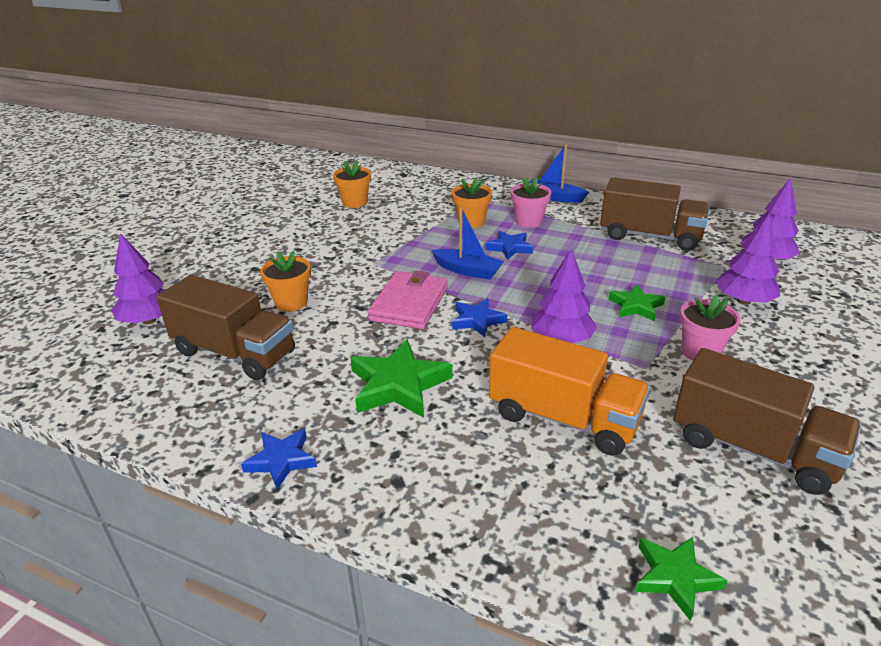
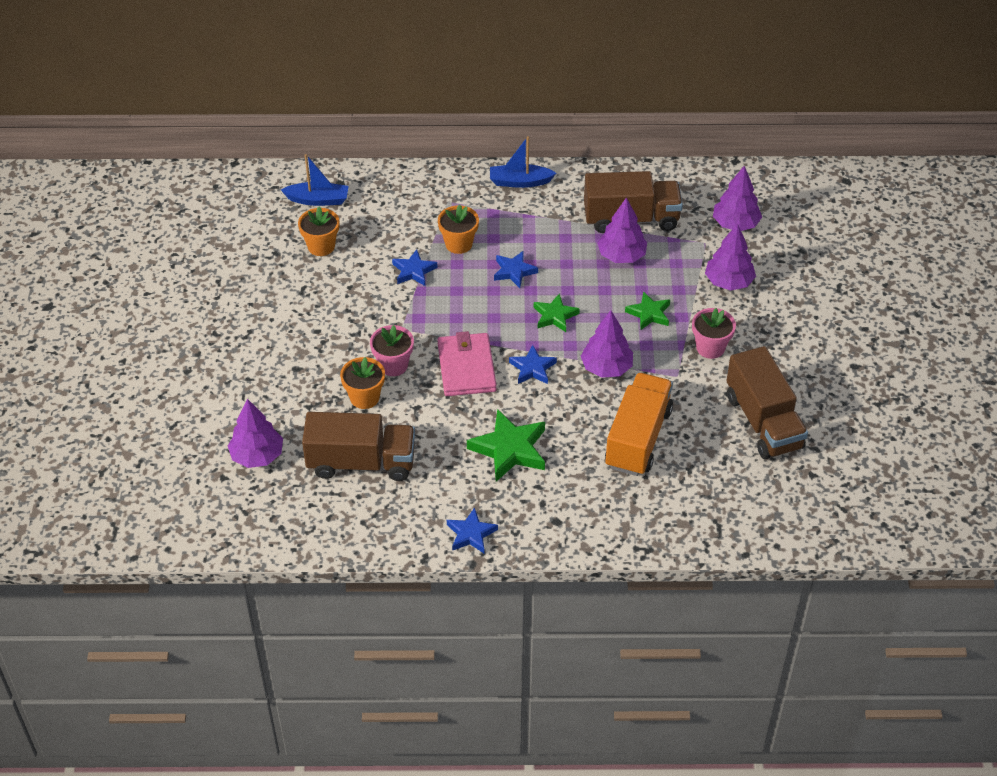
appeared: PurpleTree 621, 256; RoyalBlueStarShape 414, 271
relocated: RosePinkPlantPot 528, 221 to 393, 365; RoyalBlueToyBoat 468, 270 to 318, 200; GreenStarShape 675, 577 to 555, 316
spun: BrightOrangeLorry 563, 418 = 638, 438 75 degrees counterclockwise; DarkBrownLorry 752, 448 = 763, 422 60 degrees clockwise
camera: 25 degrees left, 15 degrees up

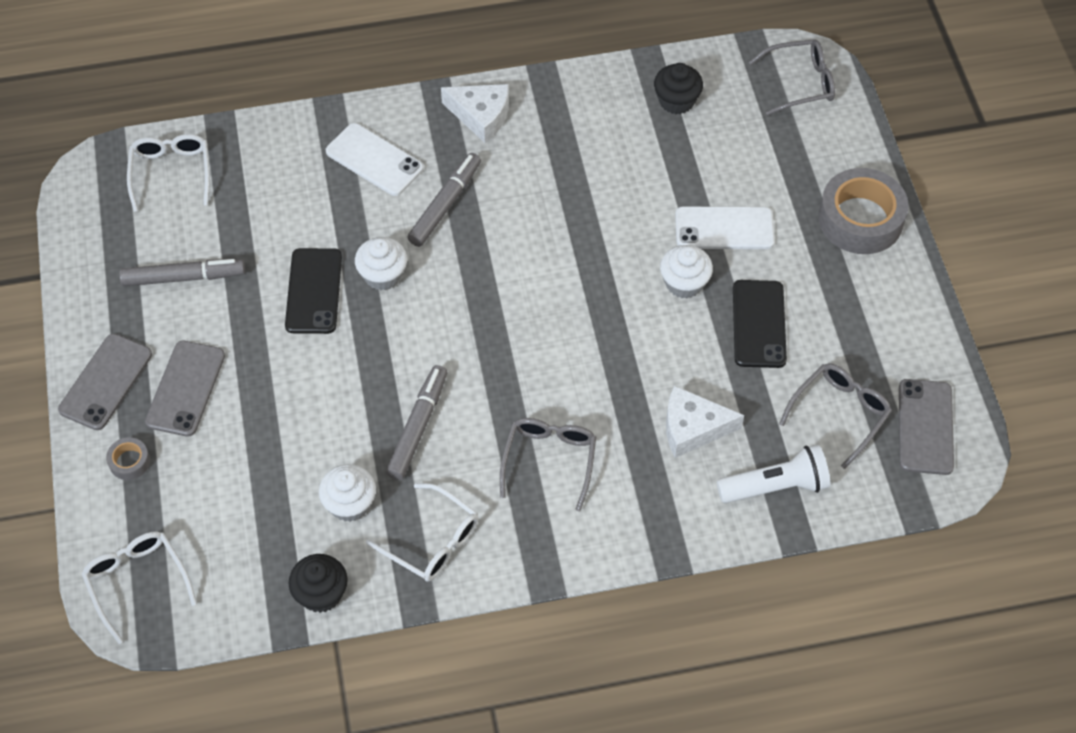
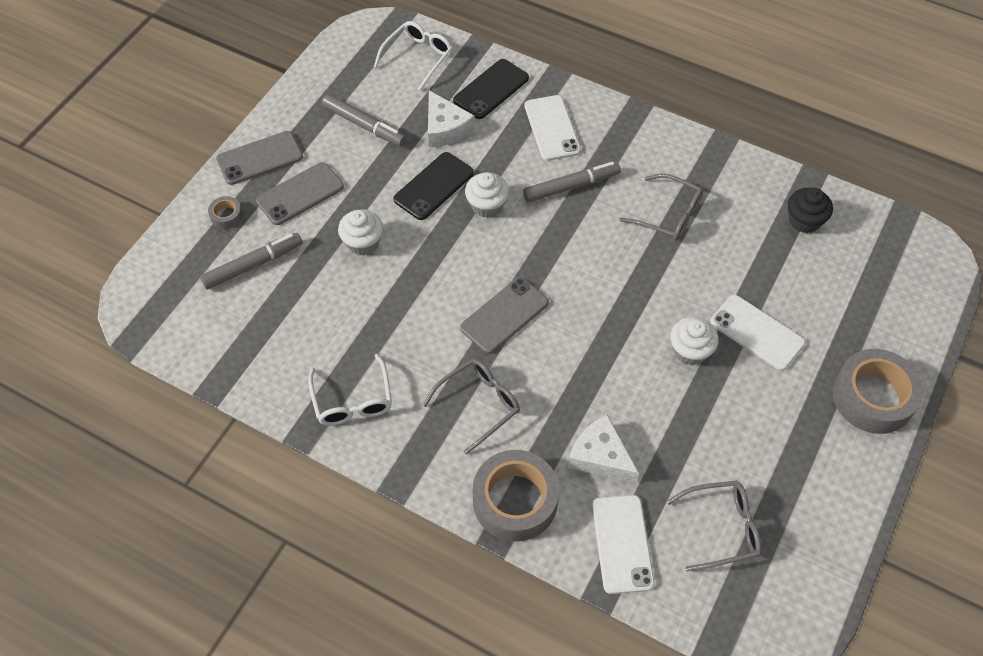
missing: SnowWhiteEyeglasses 137, 583; BlackCupcake 321, 593
appeared: GreyRollOfTape 515, 500
relocated: GreyEyeglasses 799, 83 to 668, 215; SnowWhiteCheeseWedge 481, 116 to 445, 128; BlackSmartphone 759, 324 to 491, 89; GreyMarkerPen 418, 427 to 253, 265; GreySmartphone 925, 427 to 504, 315; SnowWhiteCupcake 350, 504 to 363, 242
exchanged: SnowWhitePocketTorch 775, 486 to SnowWhiteSmartphone 622, 544
camera: 40 degrees right, 0 degrees up

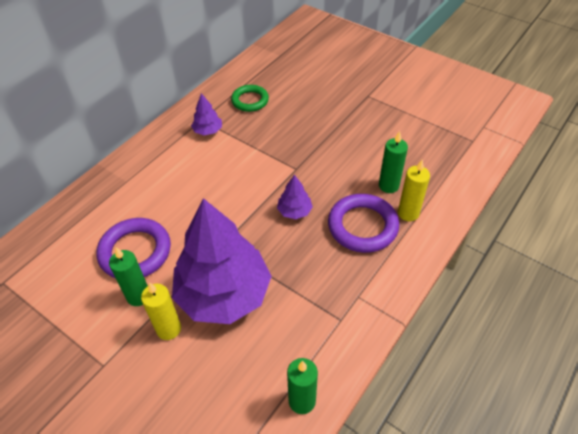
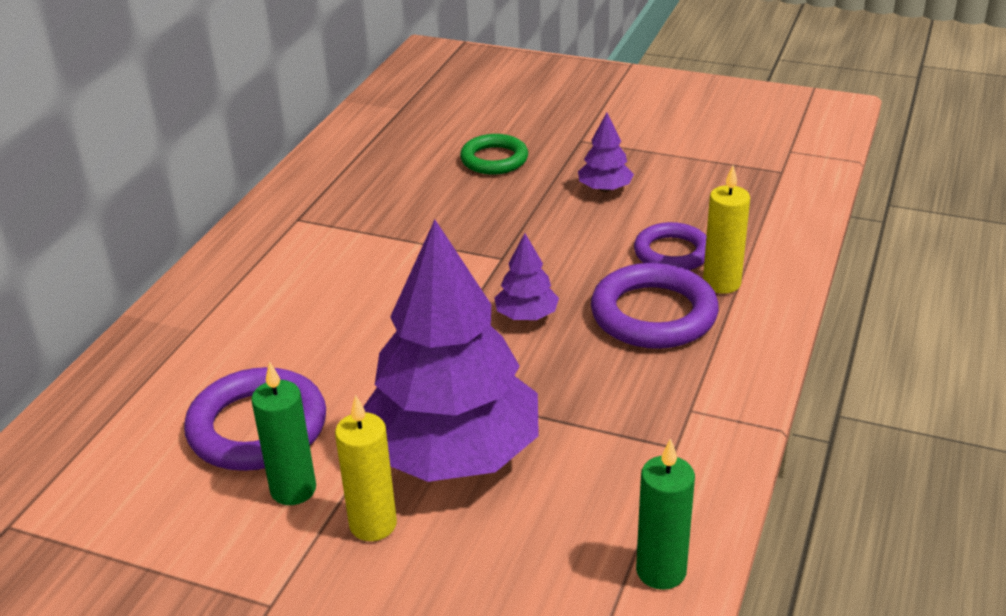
relocated: GreenRing 250, 100 to 494, 159; PurpleTree 208, 131 to 605, 189
exchanged: GreenCandle 388, 186 to PurpleRing 672, 253
camera: 15 degrees left, 15 degrees down

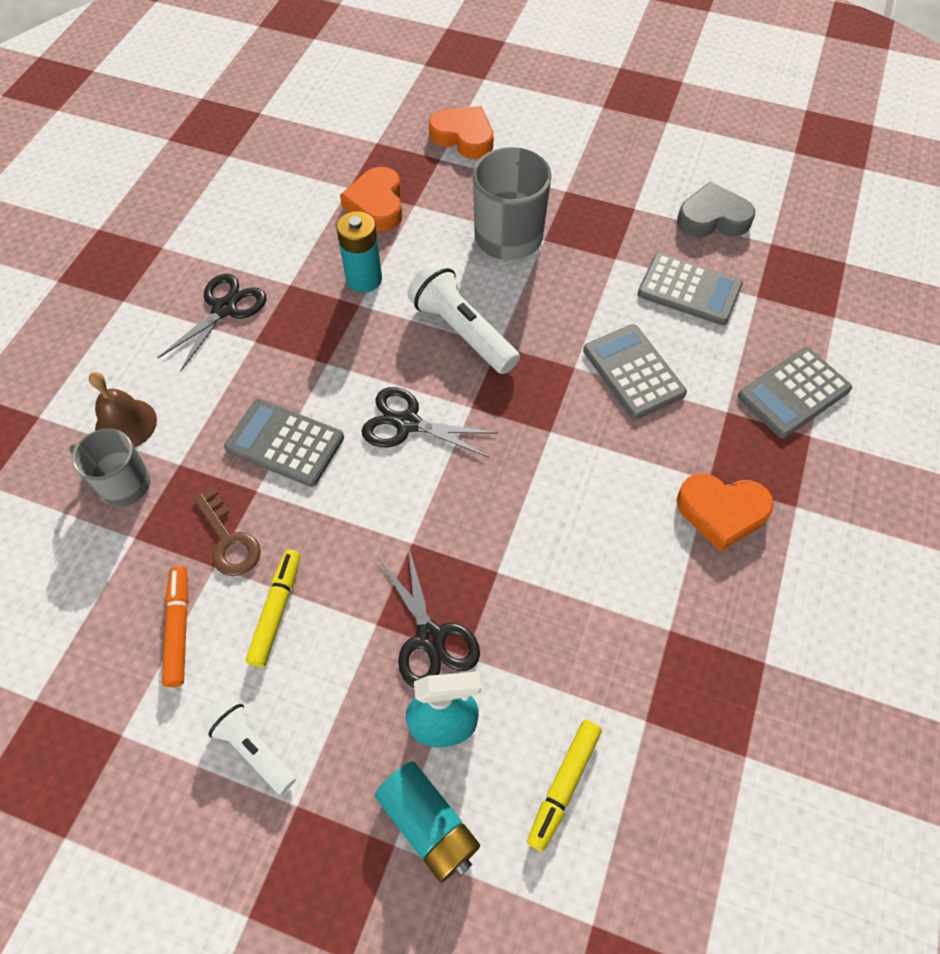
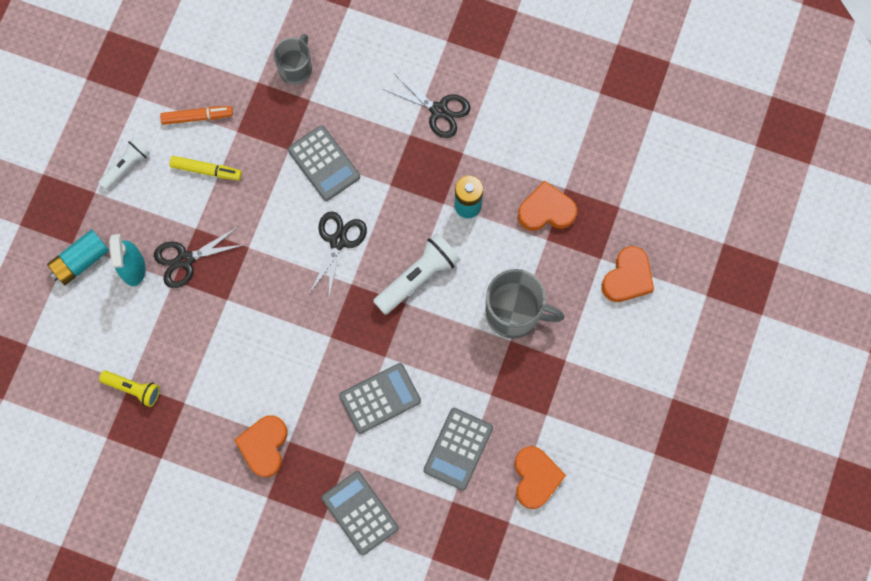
missing: DarkBrownHandBell 126, 424; DarkBrownKey 228, 540; BrightYellowMarkerPen 564, 785
appeared: BrightYellowPocketTorch 133, 389
colour: GreyLoveHeart 712, 218 to BrightOrangeLoveHeart 536, 478
spun: GreyPocketCalculator 285, 443 = 324, 163 120 degrees clockwise
camera: 90 degrees right, 15 degrees up

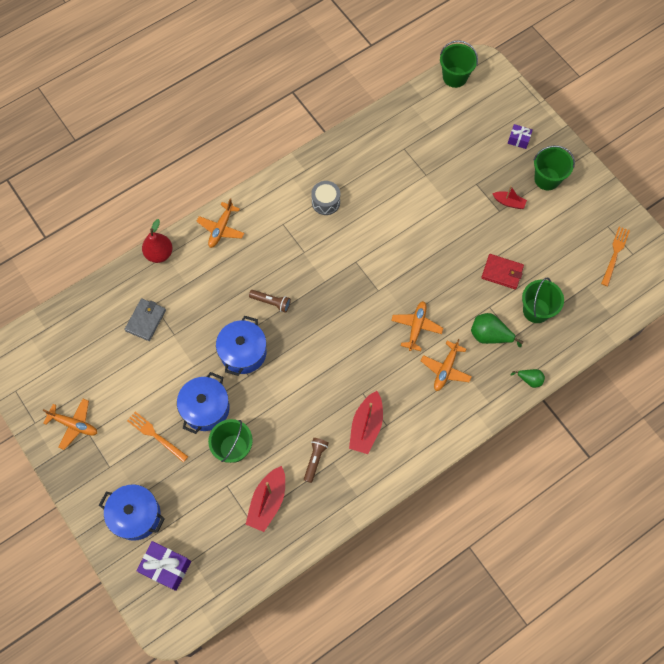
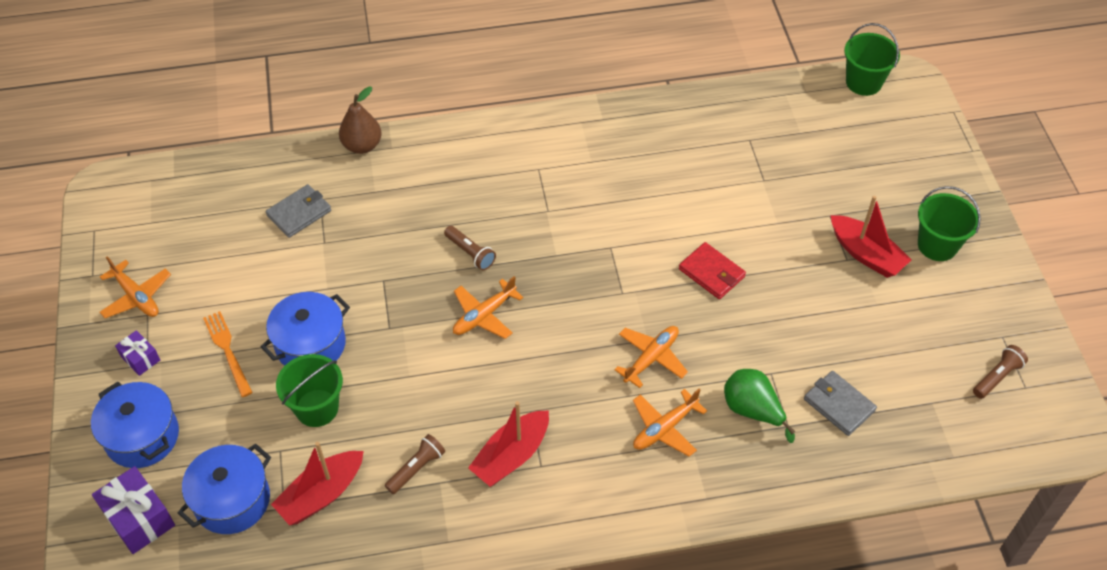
missing: GreySnareDrum 326, 202; GreenToyPear 529, 380
relocated: PurplePresent 518, 140 to 140, 358; BrightOrangePlane 221, 229 to 484, 315; CrimsonBillfold 502, 272 to 711, 273; RoyalBluePot 243, 352 to 232, 500
exchanged: BrightOrangeTableFork 615, 254 to DarkBrownPocketTorch 997, 377; GreenPail 536, 310 to GreyBillfold 839, 405
colour: CrimsonToyPear 159, 253 to DarkBrownToyPear 362, 145
size: CrimsonToyBoat 509, 202 = 866, 254 x1.72
camera: 25 degrees right, 15 degrees down

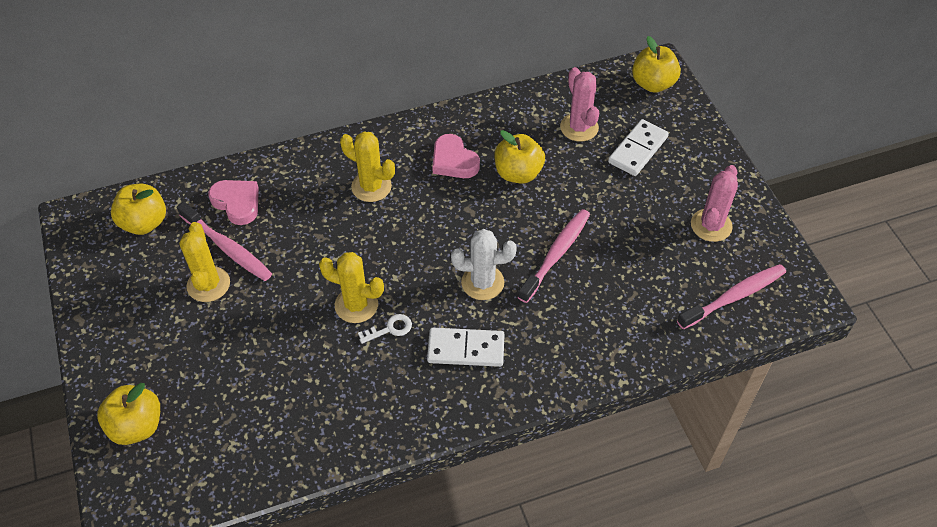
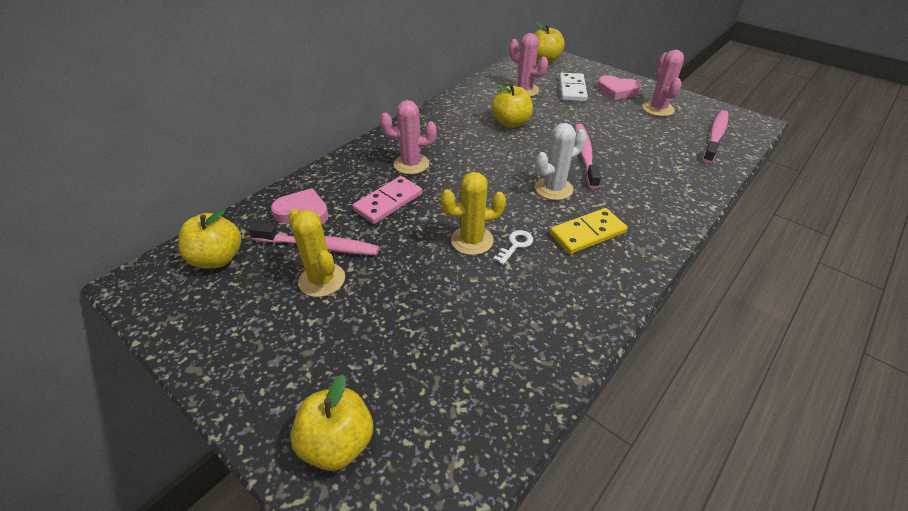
appeared: RosePinkDomino 388, 202
relocated: RosePinkLoveHeart 453, 161 to 617, 91
colour: BrightYellowPricklyPlant 371, 187 to RosePinkPricklyPlant 411, 164; SnowWhiteDomino 466, 349 to BrightYellowDomino 587, 233
camera: 30 degrees left, 10 degrees down

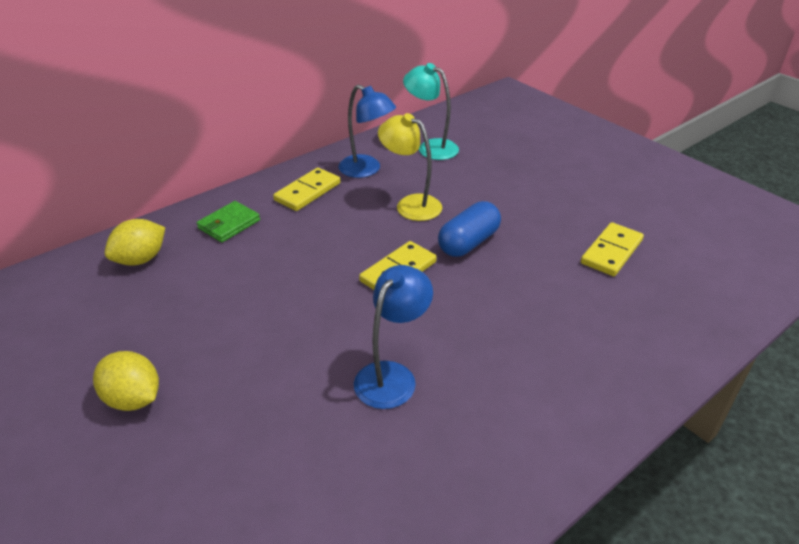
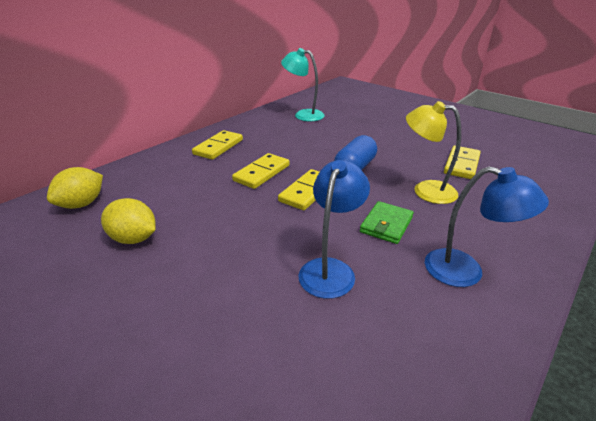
appeared: BrightYellowDomino 261, 173
relocated: RoyalBlueReadingLamp 367, 170 to 466, 271; BrightYellowReadingLamp 410, 204 to 425, 190; GreenBillfold 229, 224 to 386, 224; BrightYellowCitrusFruit 133, 399 to 134, 238
camera: 10 degrees left, 5 degrees down

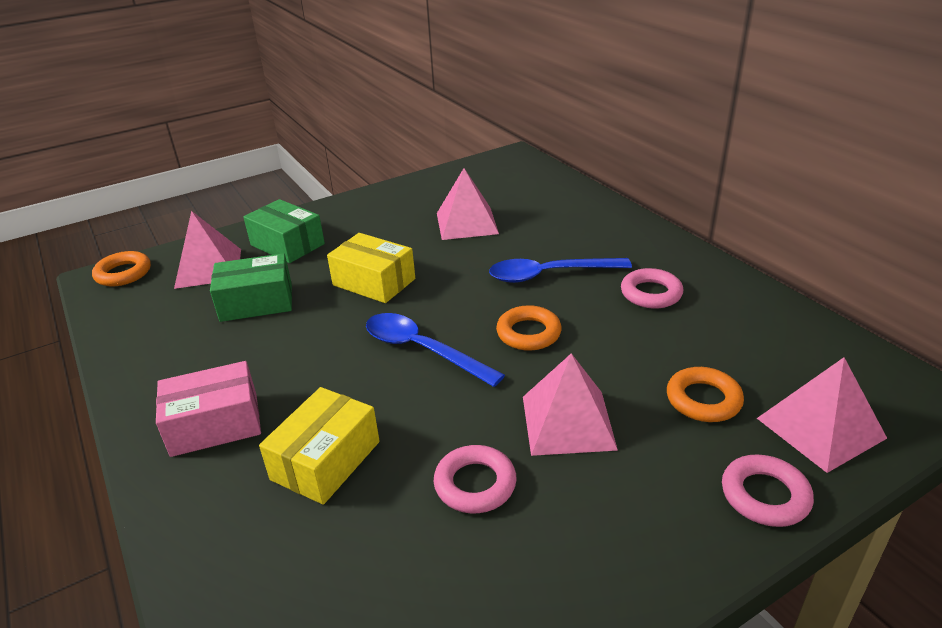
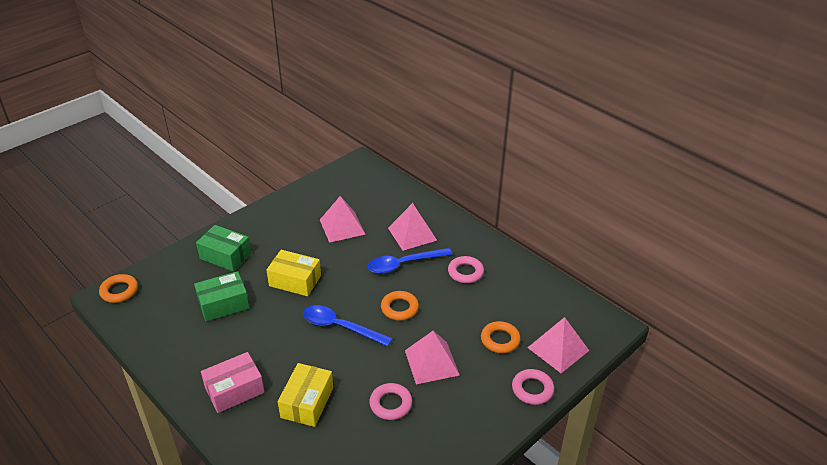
relocated: RosePinkPyramid 208, 268 to 412, 234
camera: 15 degrees left, 5 degrees up

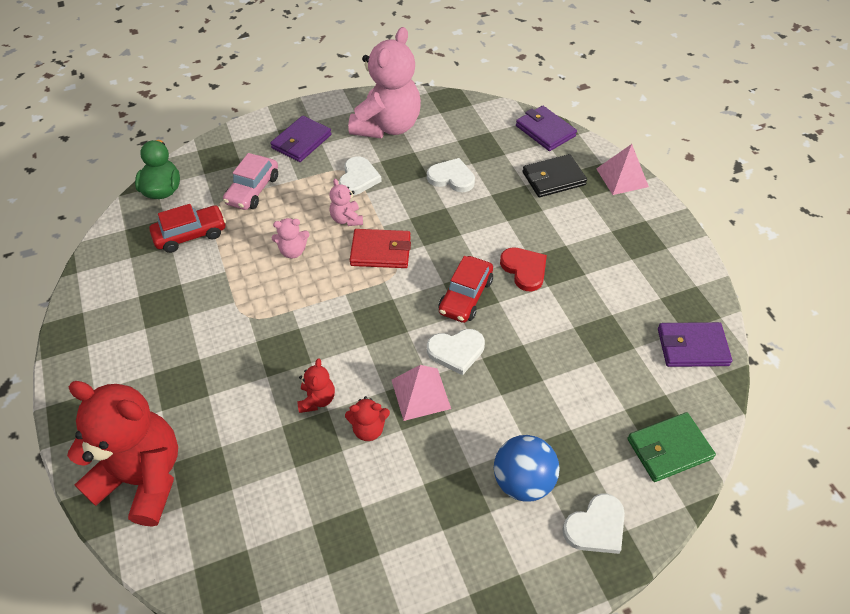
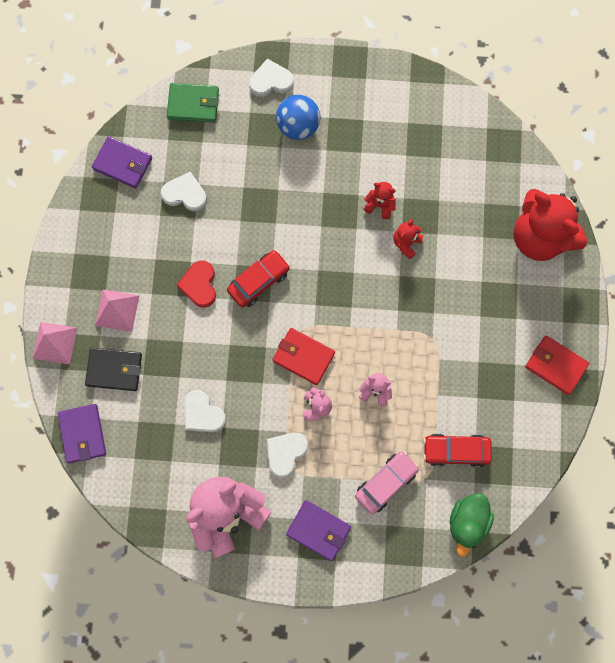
appeared: CrimsonBillfold 556, 365
relocated: SnowWhiteLoveHeart 456, 351 to 185, 194; RosePinkPyramid 420, 394 to 117, 310
spun: PurpleBillfold 301, 141 = 318, 530 60 degrees clockwise
camera: 155 degrees left, 25 degrees up

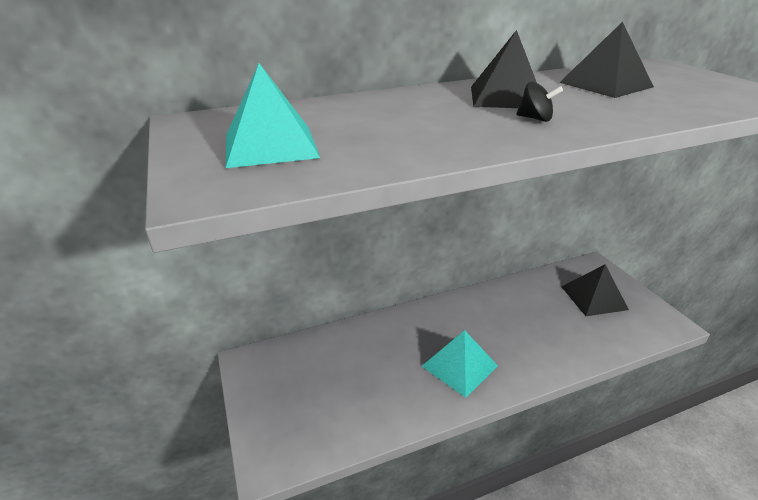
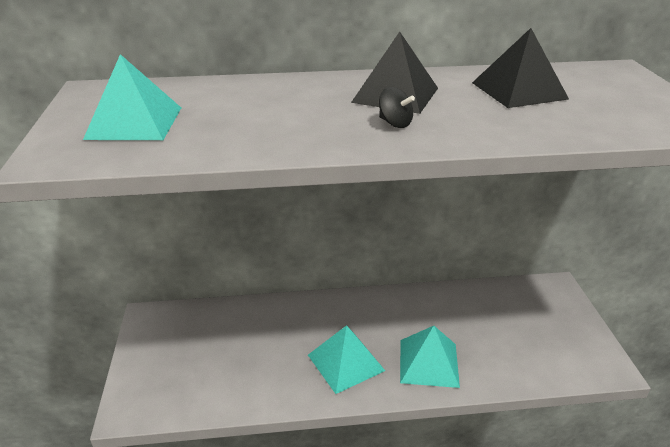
missing: BlackPyramid 593, 297
appeared: TurquoisePyramid 428, 362
camera: 15 degrees right, 0 degrees up

